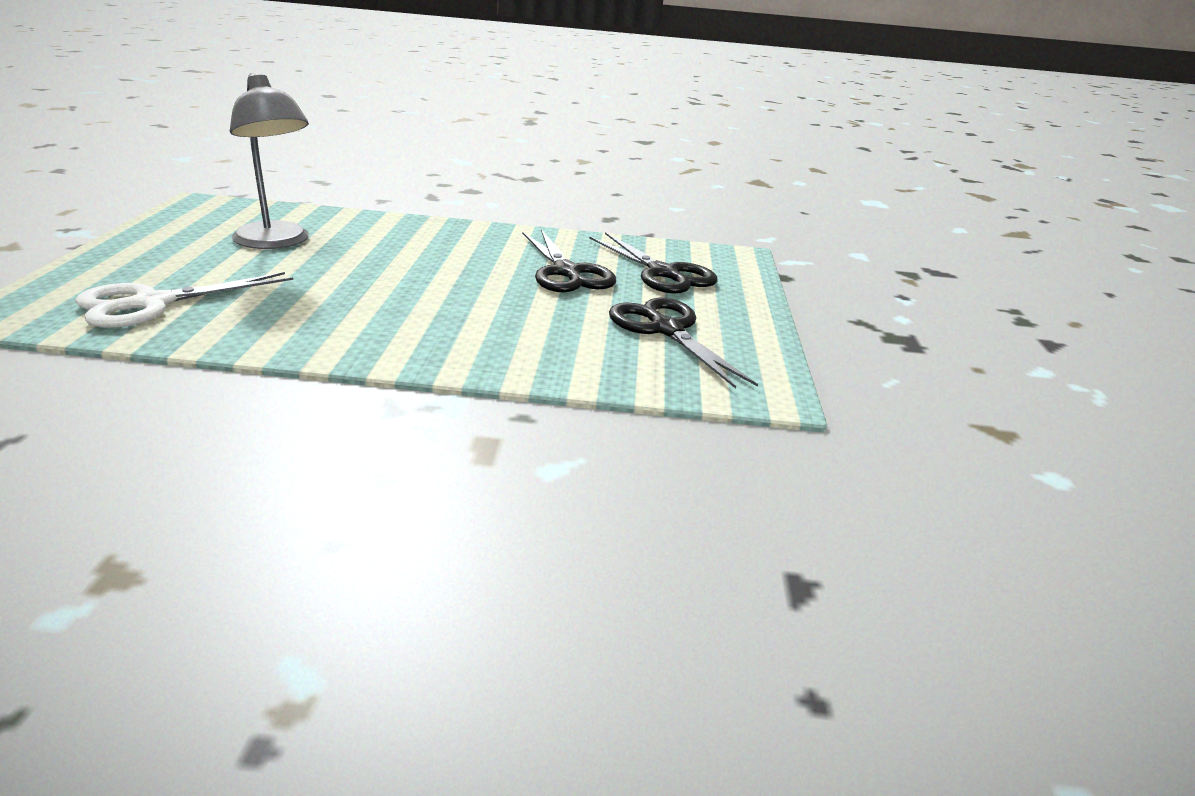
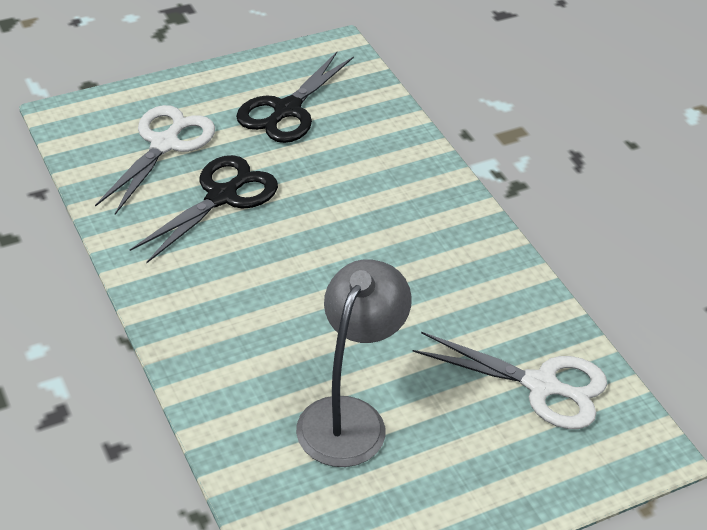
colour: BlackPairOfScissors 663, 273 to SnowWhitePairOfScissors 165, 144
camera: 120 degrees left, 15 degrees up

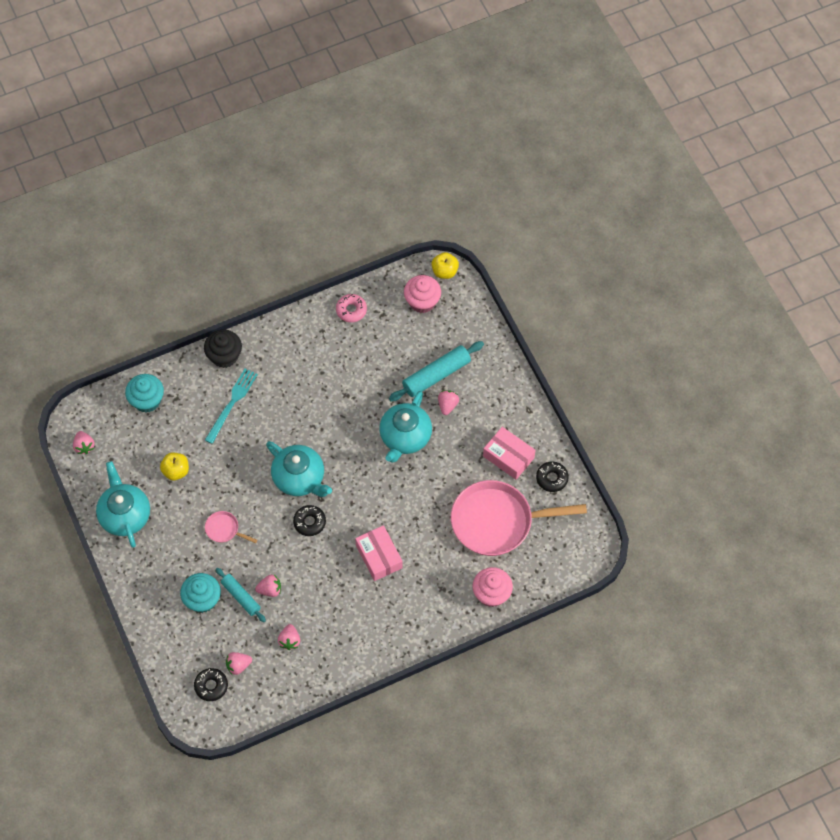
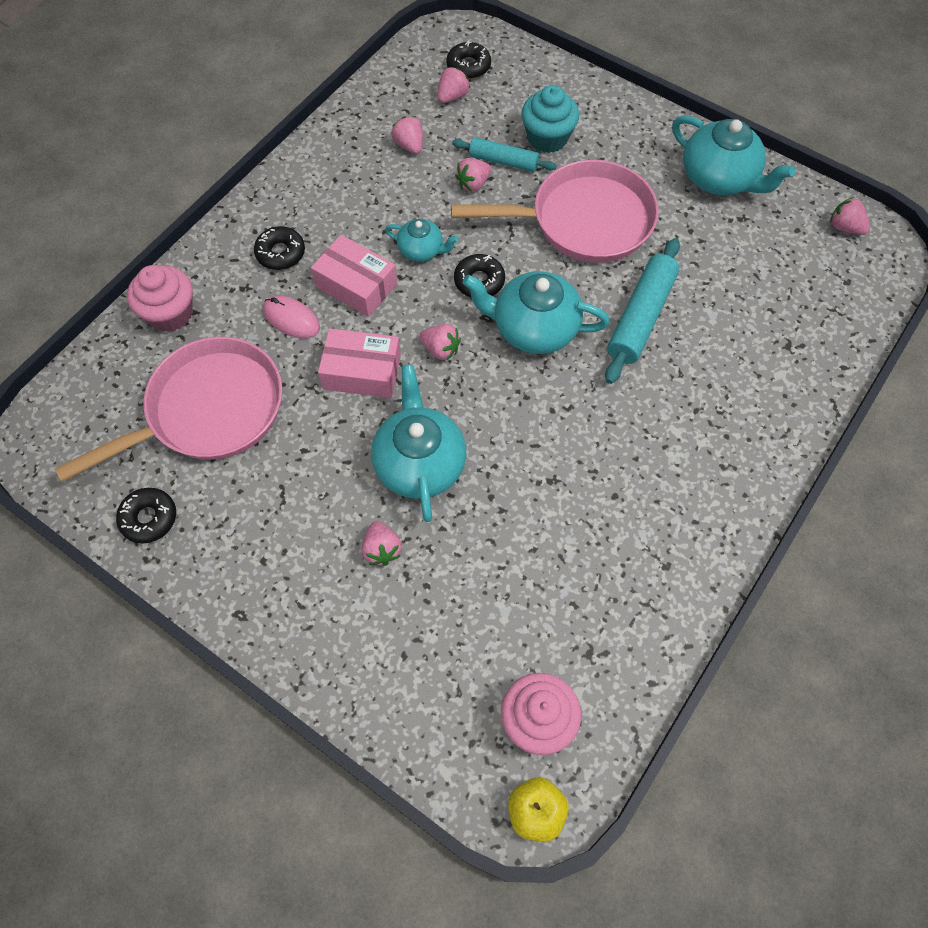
missing: RosePinkDoughnut 351, 310; BlackCupcake 224, 356; TurquoiseTableFork 232, 403; TurquoiseCupcake 147, 400; BrightYellowAppleFruit 176, 471
appeared: TurquoiseChinaTeapot 422, 250; BlackDoughnut 280, 253; RosePinkPcMouse 291, 319; RosePinkStrawberry 441, 349
relocated: TurquoiseDoughRoller 436, 375 to 641, 317; RosePinkPackage 508, 457 to 362, 372
size: RosePinkFryingPan 224, 529 = 583, 221 x2.41
camera: 150 degrees right, 0 degrees up

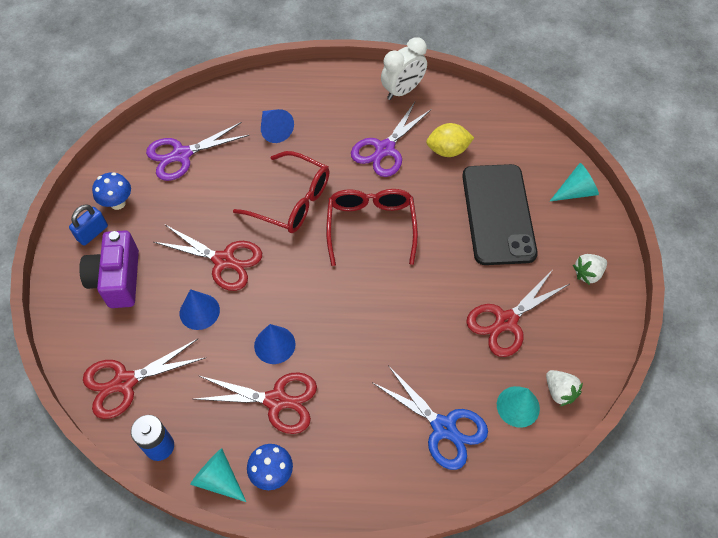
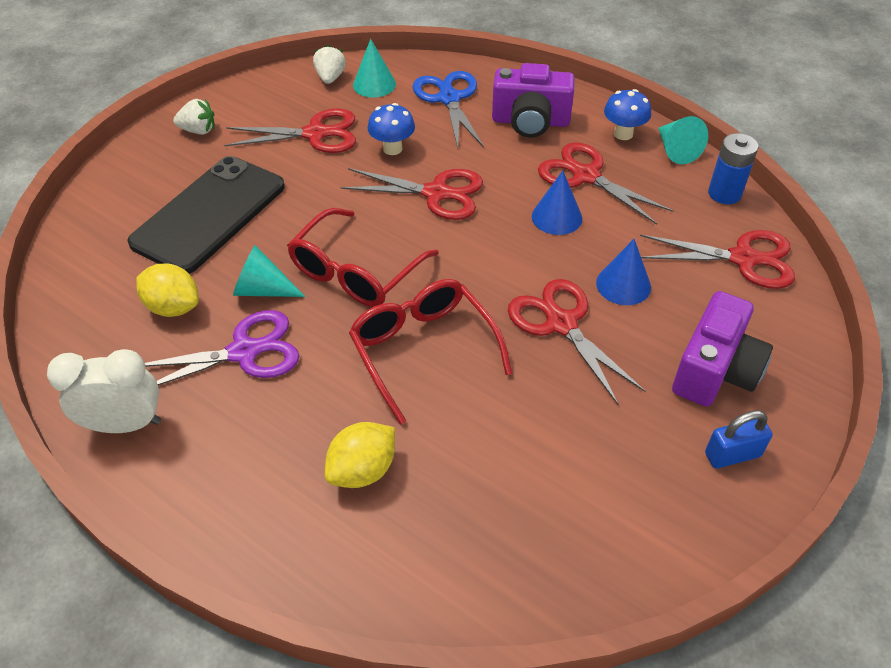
missing: PurplePairOfScissors 181, 155
appeared: PurplePhotoCamera 530, 122; CrimsonPairOfScissors 436, 193
relocated: TurquoiseSolidCone 575, 192 to 263, 289; RoyalBlueMushroom 117, 203 to 392, 149
exchanged: RoyalBlueSolidCone 274, 130 to BrightYellowCitrusFruit 363, 470
camera: 145 degrees left, 10 degrees down

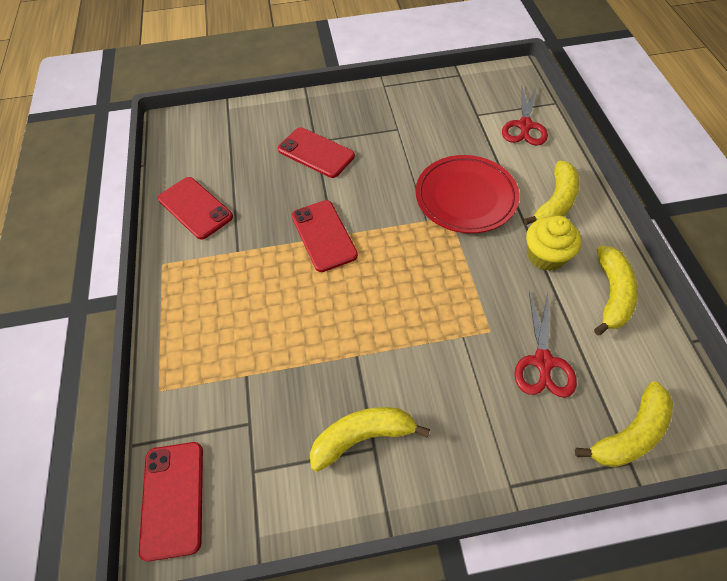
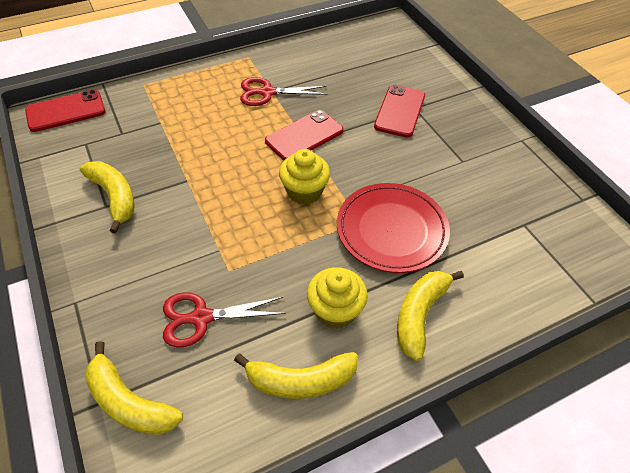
missing: CrimsonSmartphone 195, 208
appeared: BrightYellowCupcake 304, 191
relocated: CrimsonPairOfScissors 524, 126 to 267, 92
spun: BrightYellowToyBanana 556, 202 = 419, 315 105 degrees clockwise
camera: 70 degrees right, 5 degrees down

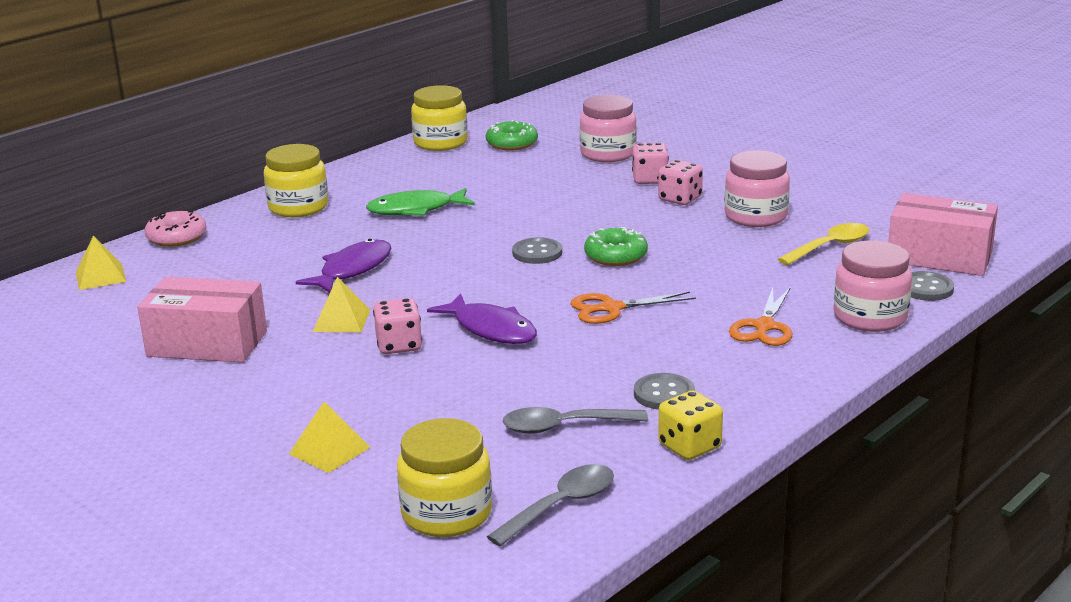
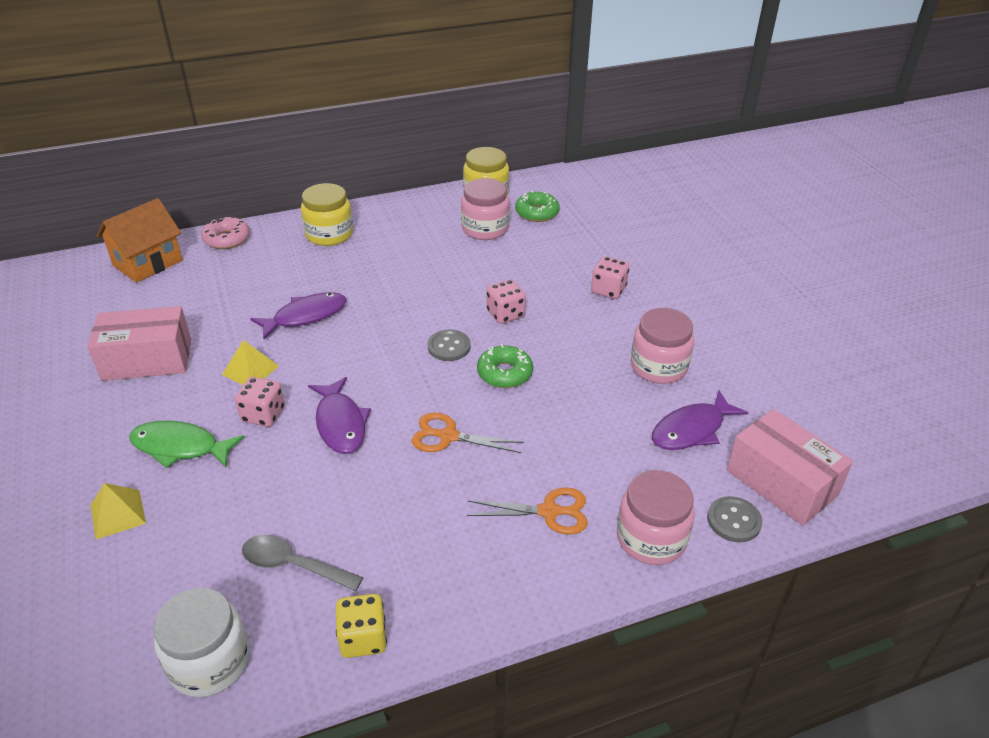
missing: GreySewingButton 664, 394; BrightYellowJar 446, 513
relocated: RosePinkJar 608, 154 to 485, 229; RosePinkDie 680, 199 to 505, 314; GreenFish 415, 210 to 180, 447
exchanged: BrightYellowSpoon 830, 246 to PurpleFish 691, 430; BrightYellowPyramid 100, 276 to BrightOrangeToyHouse 148, 263; GreySpoon 561, 505 to SnowWhiteJar 209, 662
spun: RosePinkPackage 207, 344 = 147, 360 45 degrees counterclockwise; BrightOrangePairOfScissors 764, 327 = 549, 511 135 degrees counterclockwise
camera: 25 degrees right, 15 degrees up

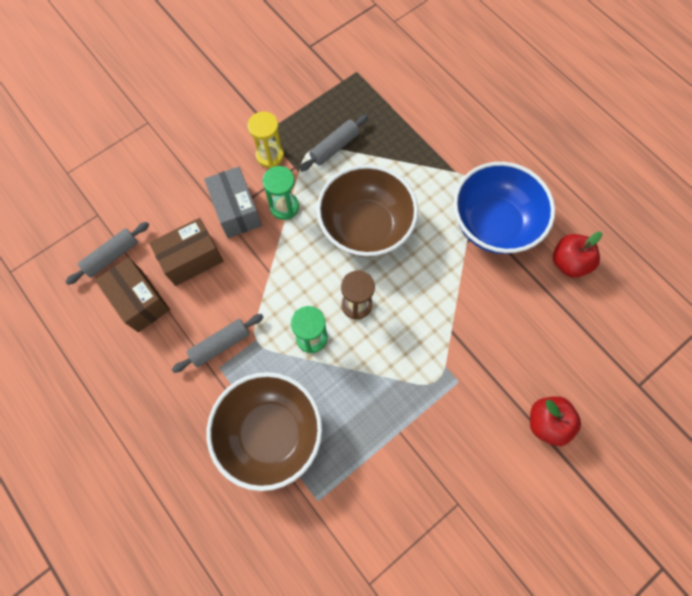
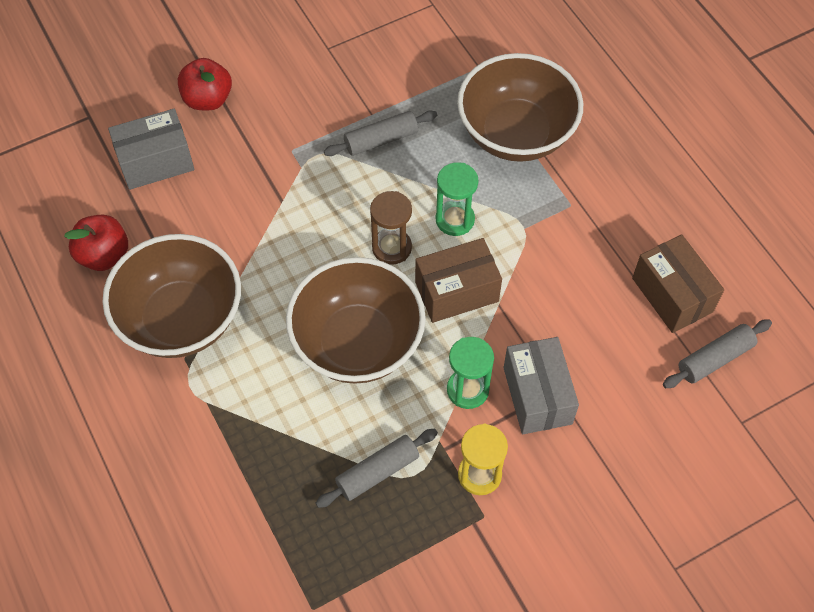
appeared: GreyPackage 156, 162
relocated: DarkBrownPackage 192, 259 to 456, 292; GreyDoughRoller 220, 344 to 381, 140
colour: RoyalBlueDeepDish 493, 224 to DarkBrownDeepDish 181, 319
camera: 170 degrees left, 10 degrees down

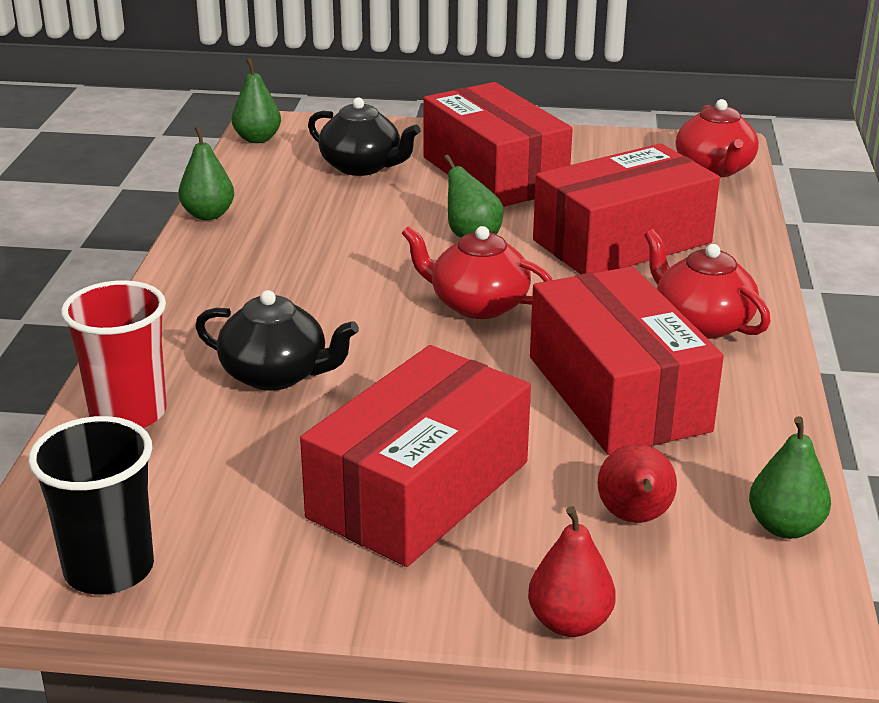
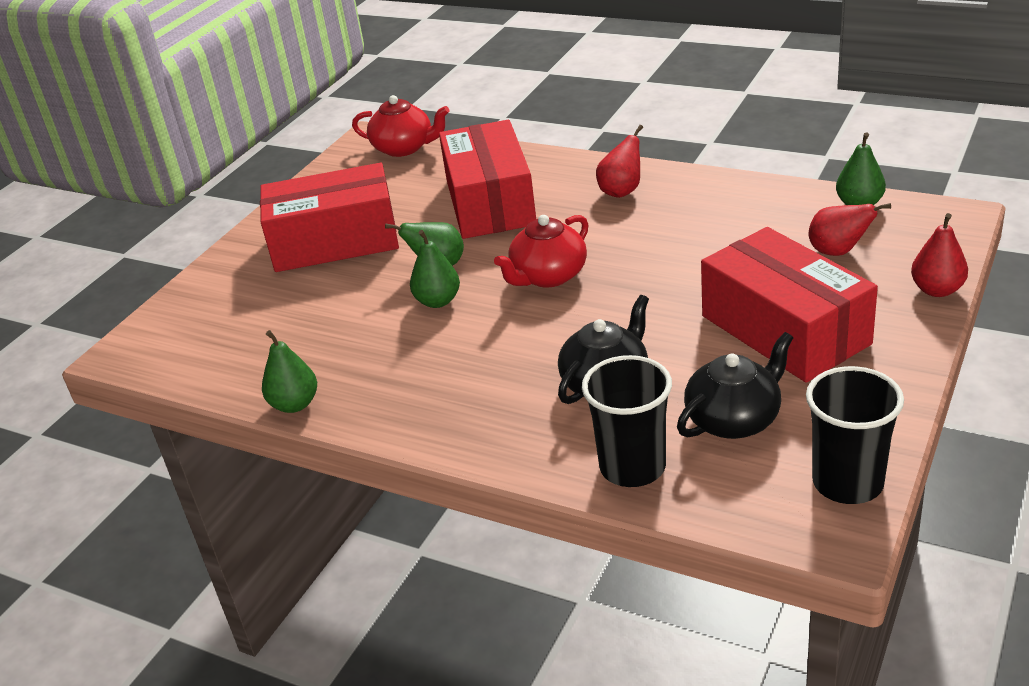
missing: CrimsonPackage 618, 393
relocated: GreenToyPear 257, 139 to 438, 301; BlackChinaTeapot 362, 167 to 734, 419
exchanged: CrimsonChinaTeapot 701, 323 to CrimsonToyPear 622, 191
colour: CrimsonCup 128, 413 to BlackCup 632, 467
camera: 65 degrees left, 5 degrees up

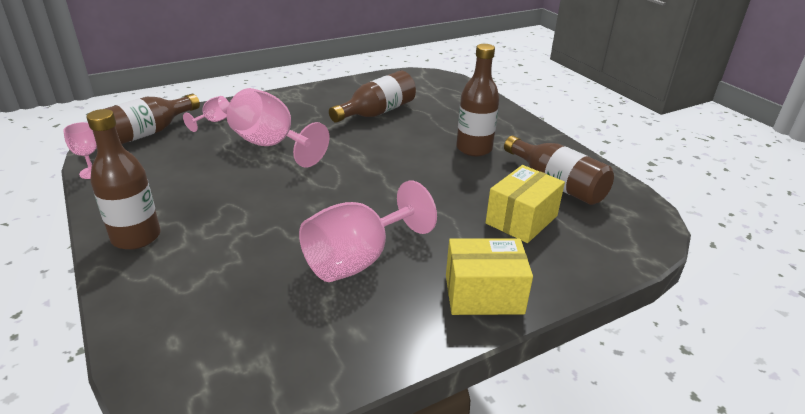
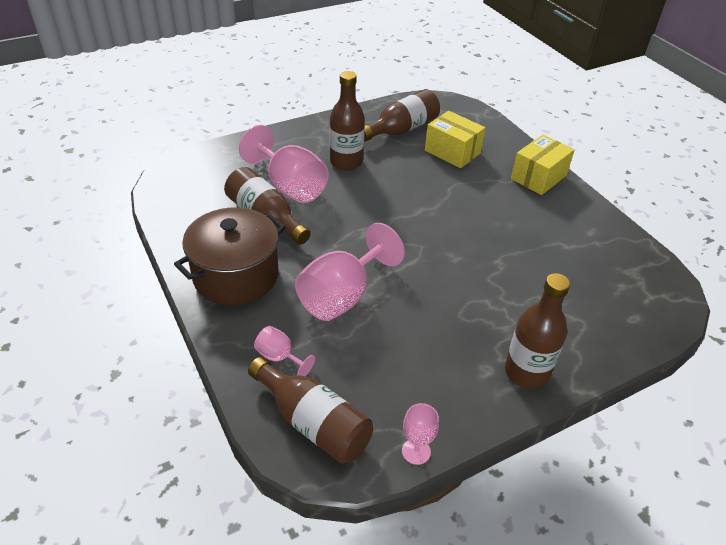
appeared: DarkBrownPot 236, 276
relocated: RosePinkWineGlass 358, 259 to 290, 186
spun: BrightYellowPackage 484, 294 = 538, 177 45 degrees clockwise
camera: 90 degrees left, 10 degrees up

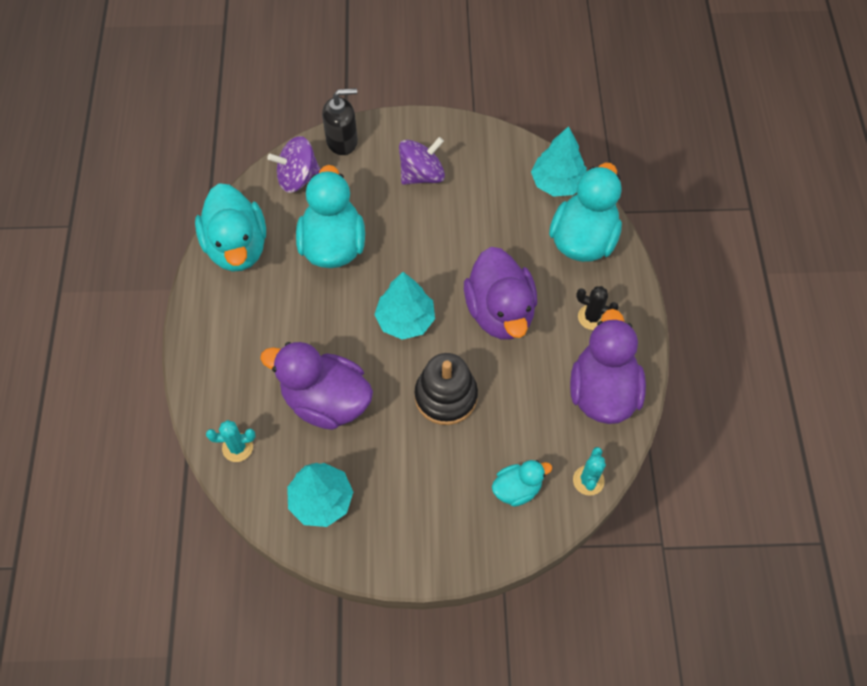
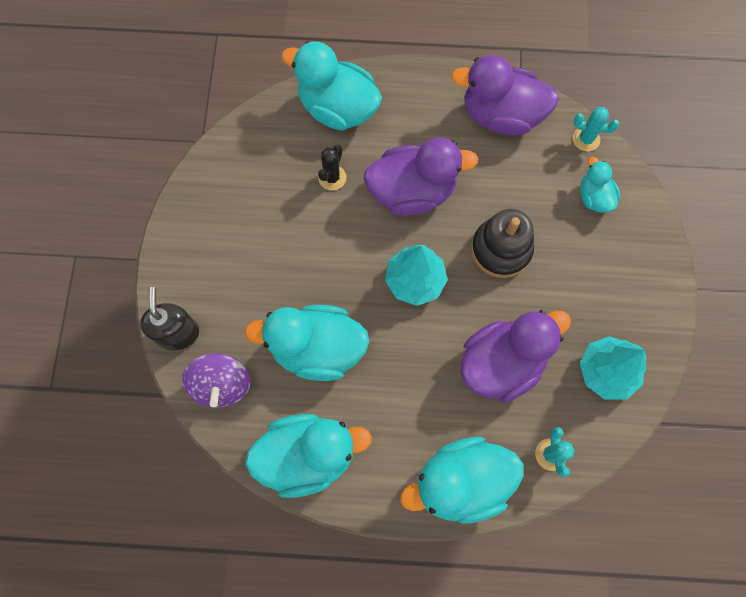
missing: TurquoiseTree 557, 183; PurpleSpinningTop 422, 175
appeared: TurquoiseToyDuck 461, 482
relocated: BlackPricklyPlant 592, 317 to 332, 178
spun: PurpleToyDuck 326, 401 = 501, 363 150 degrees counterclockwise
camera: 85 degrees left, 10 degrees up

